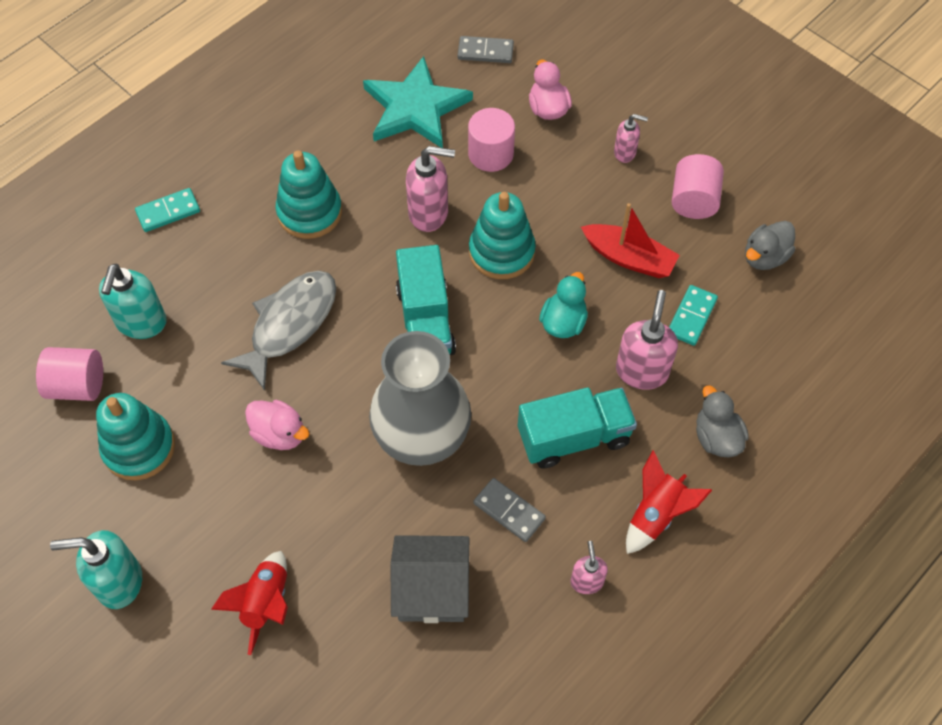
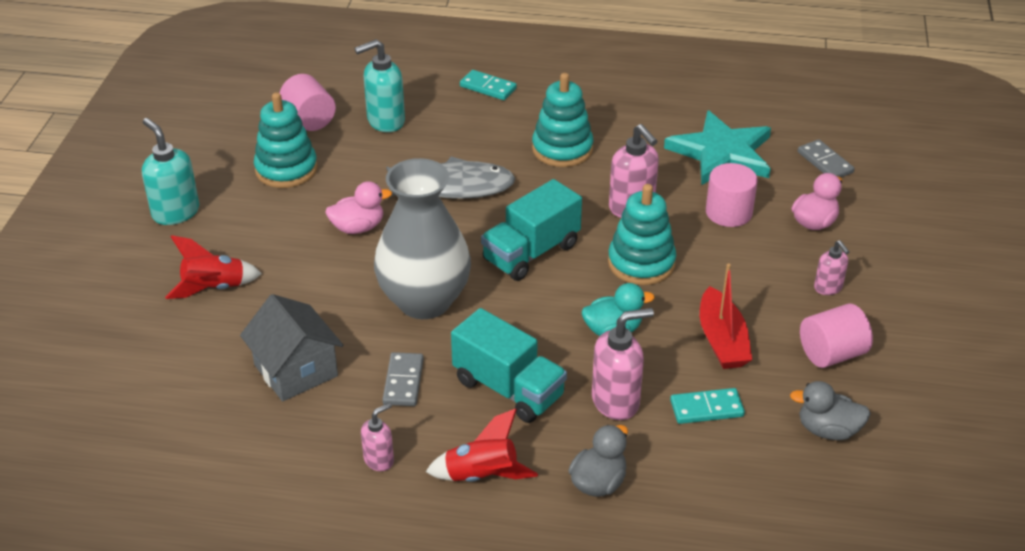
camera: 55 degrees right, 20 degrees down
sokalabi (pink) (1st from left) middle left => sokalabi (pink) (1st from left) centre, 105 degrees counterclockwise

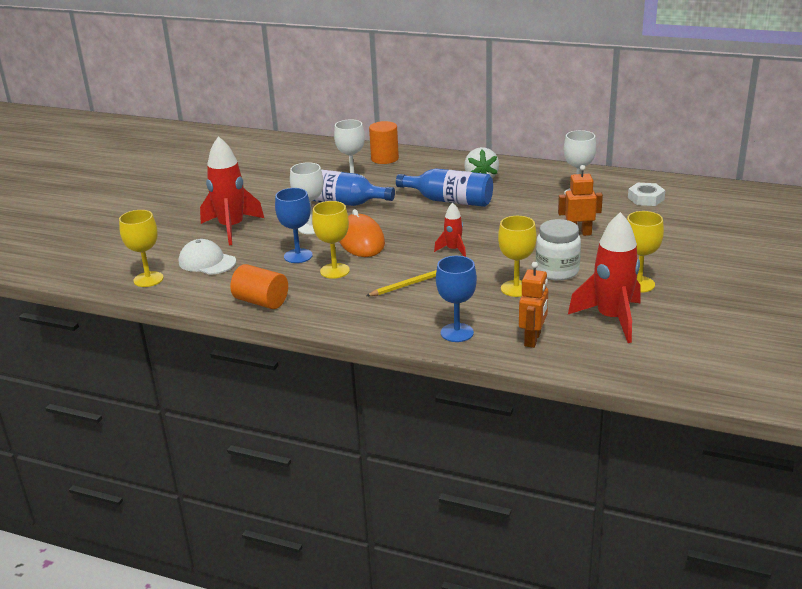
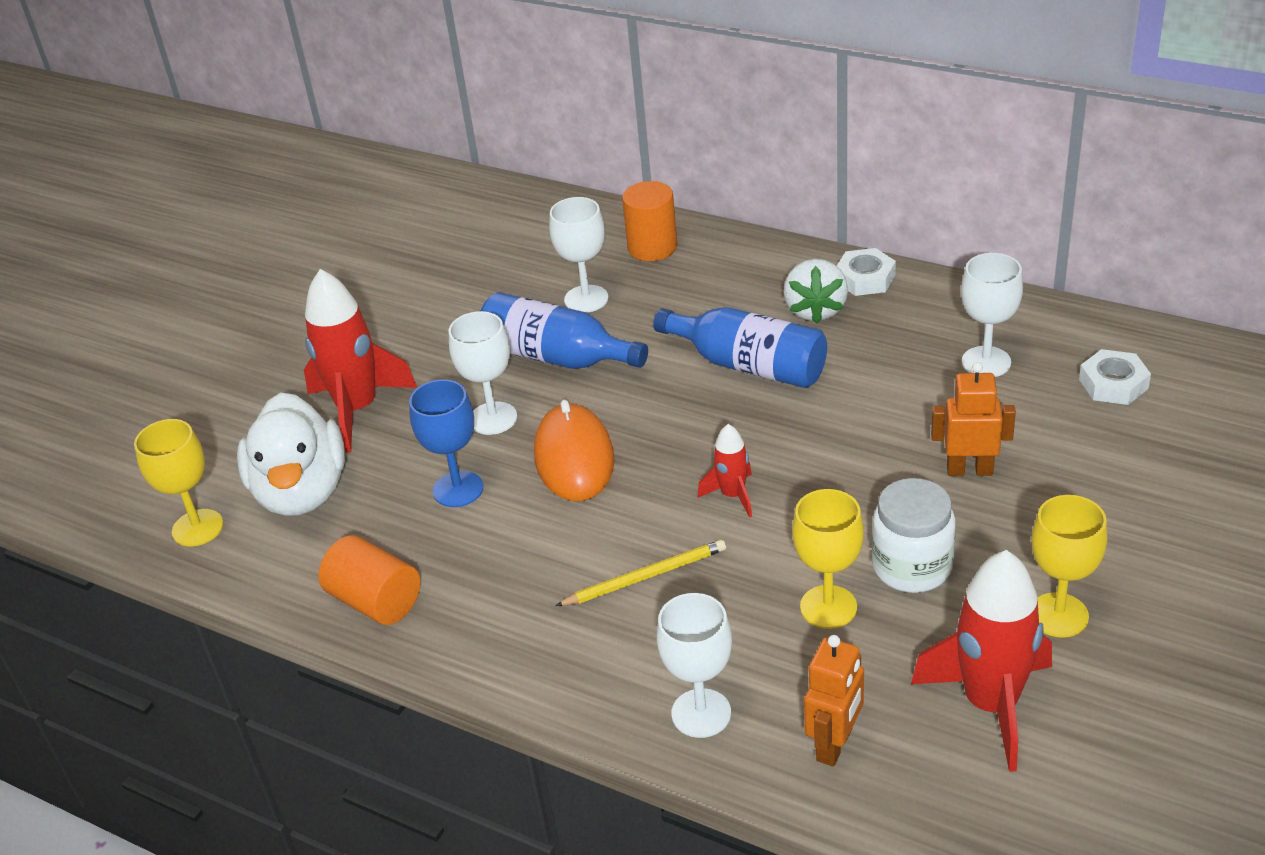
camera: 10 degrees right, 10 degrees up
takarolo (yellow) (2nd from left) centre => nothing
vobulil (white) middle left => sokalabi (white) middle left
takarolo (blue) (2nd from left) centre => takarolo (white) (3rd from left) bottom centre
nothing => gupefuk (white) (1st from left) top right

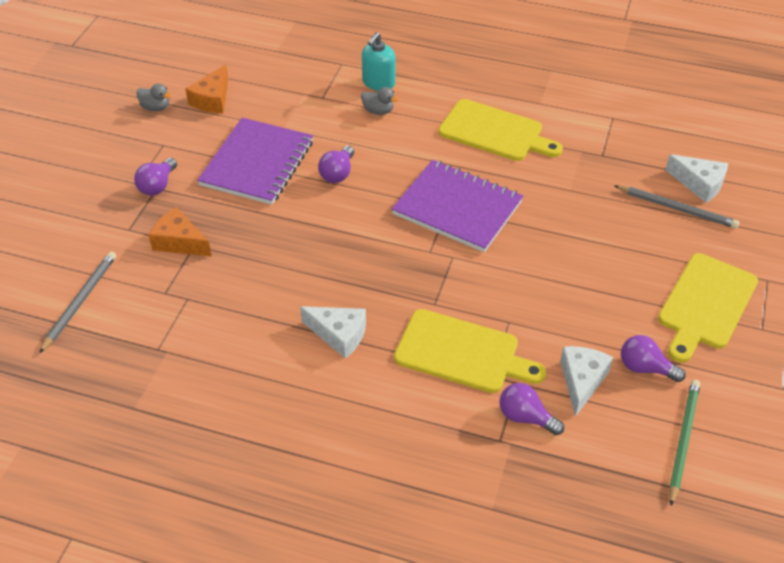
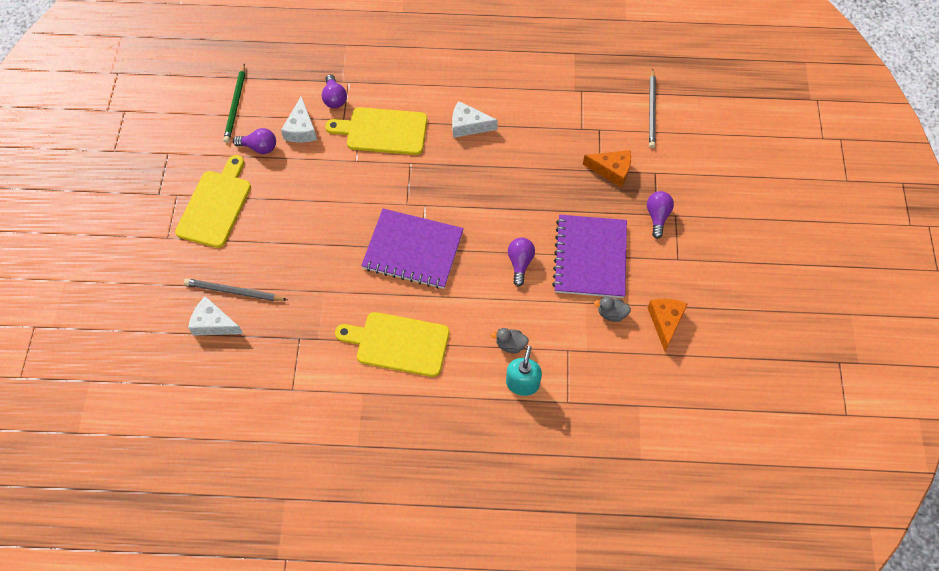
camera: 165 degrees right, 15 degrees up
sokalabi (grey) (1st from left in the first image) top left => sokalabi (grey) (2nd from left) centre, moved
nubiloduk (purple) (3rd from left in the first image) bottom right => nubiloduk (purple) (2nd from left) top centre, 60 degrees clockwise

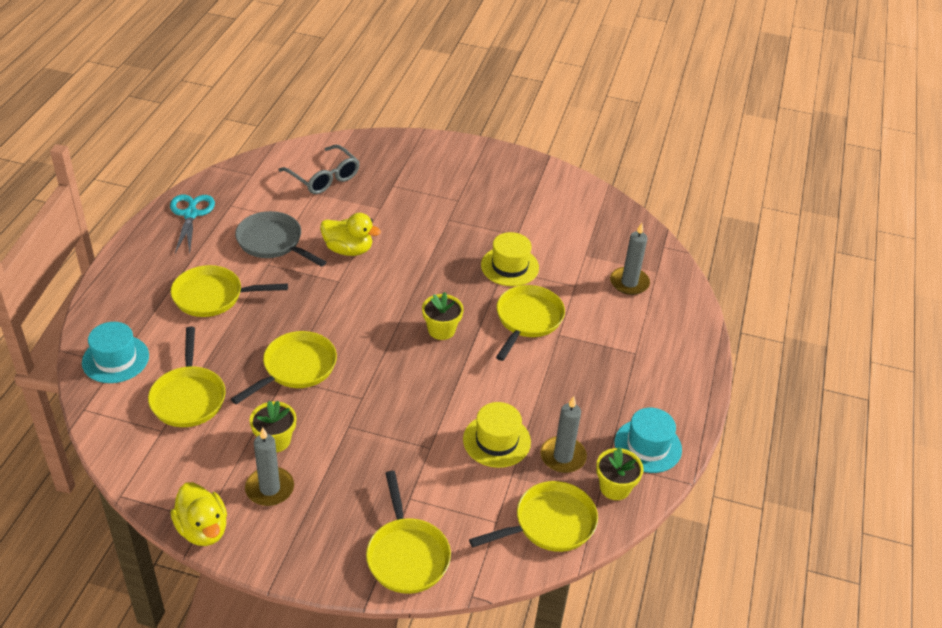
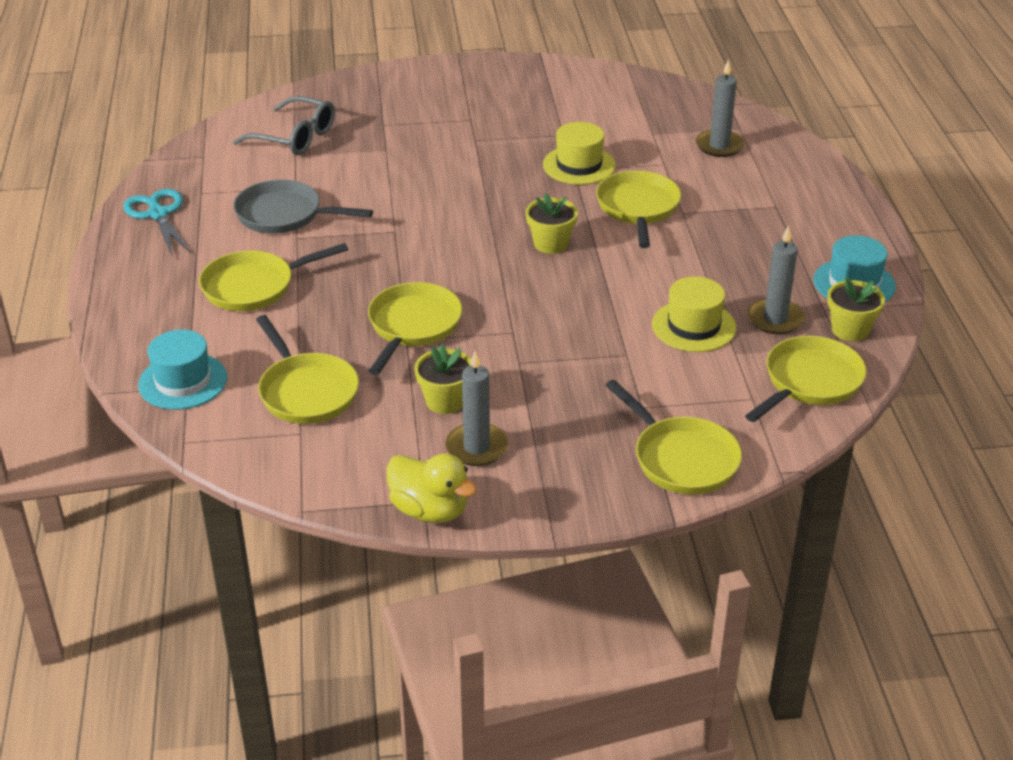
camera: 20 degrees left, 5 degrees down
sokalabi (yellow) (2nd from left) centre => nothing

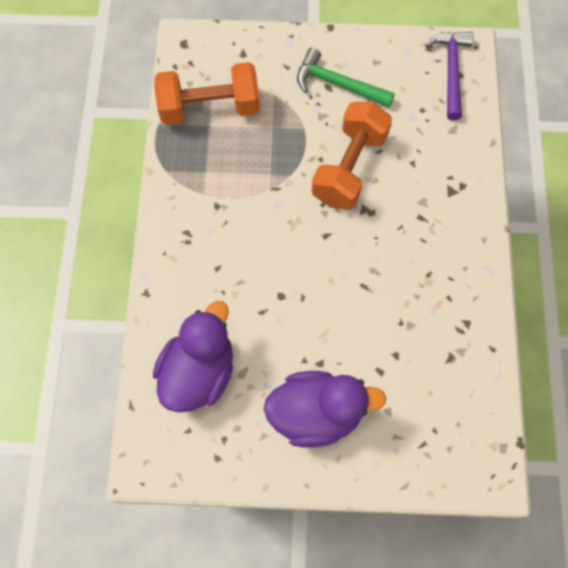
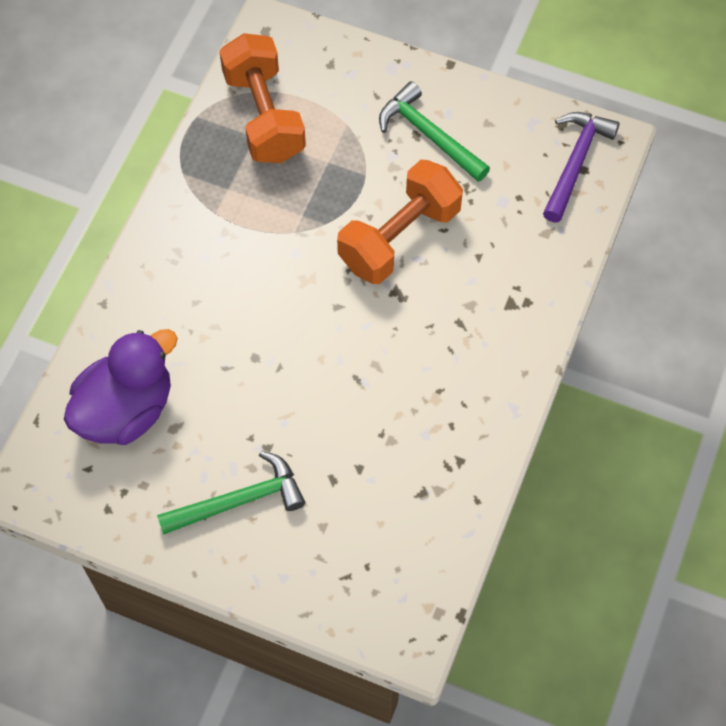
camera: 20 degrees right, 5 degrees down
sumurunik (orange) (1st from left) top centre, 60 degrees clockwise
sokalabi (purple) (2nd from left) bottom centre => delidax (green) (1st from left) bottom left

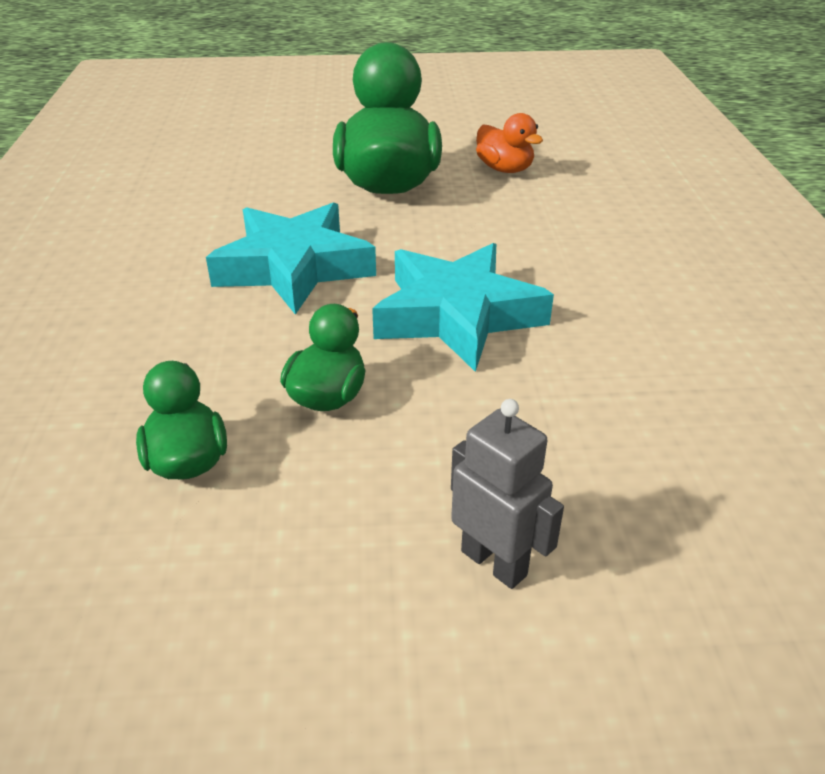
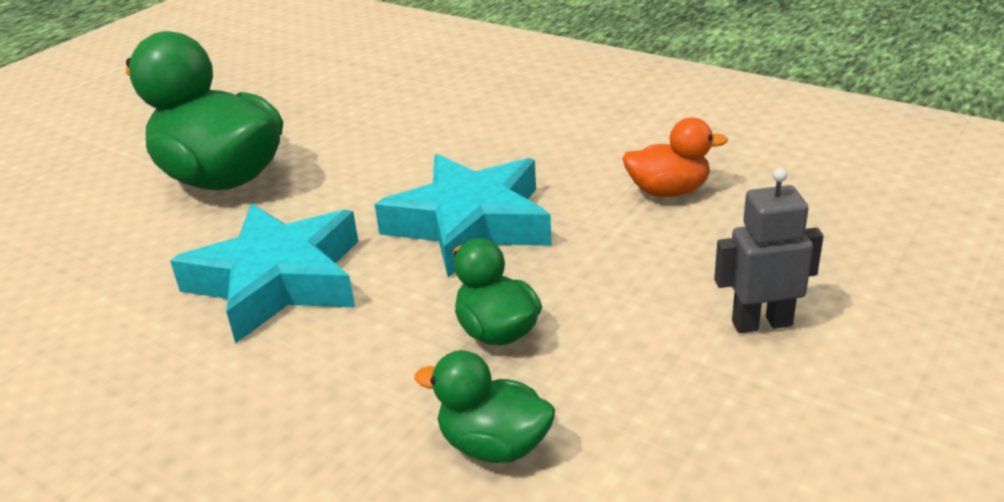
camera: 50 degrees left, 5 degrees down
sokalabi (orange) top centre => sokalabi (orange) top right, moved

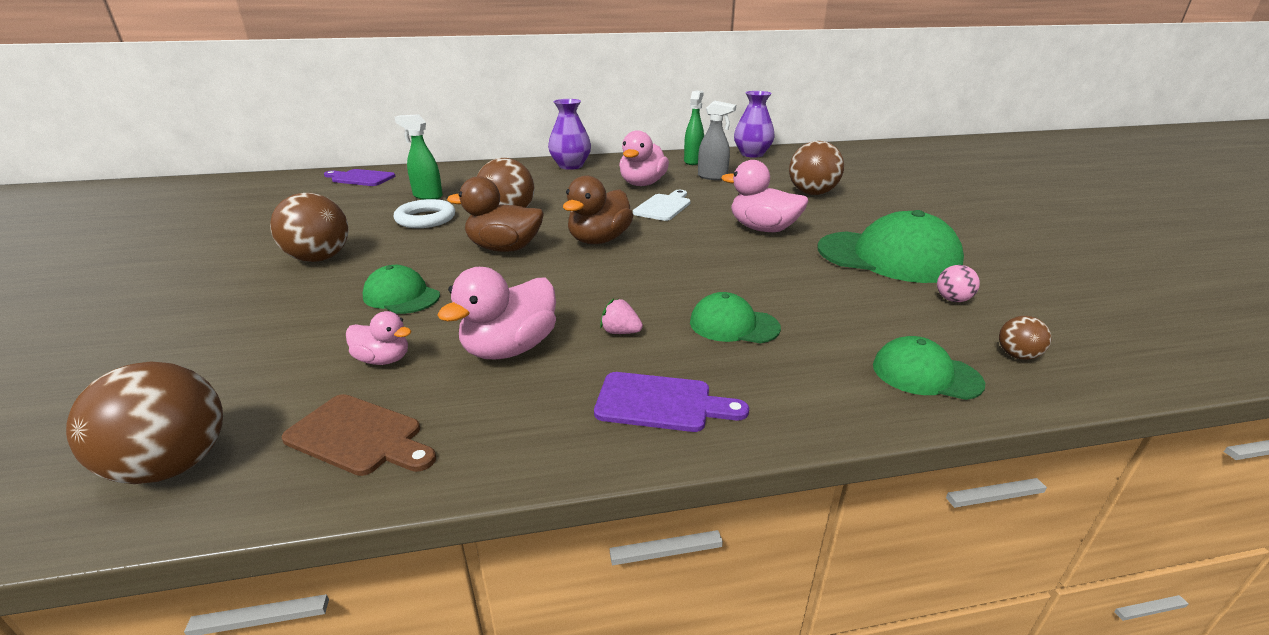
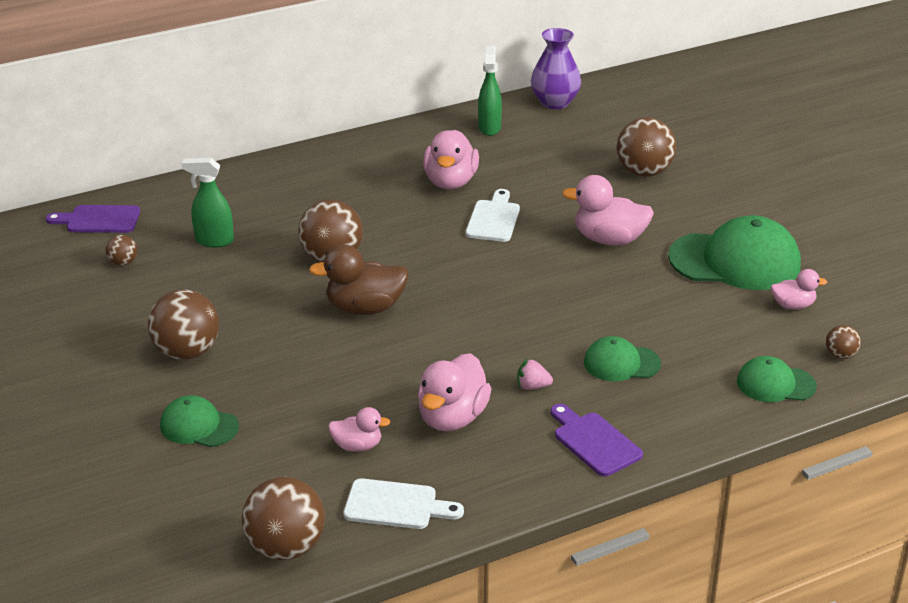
camera: 15 degrees left, 5 degrees up
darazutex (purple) (1st from left) top centre => nothing
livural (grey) top centre => nothing
sokalabi (brown) (2nd from left) top centre => nothing
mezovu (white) centre => nothing
vobulil (green) (1st from left) middle left => vobulil (green) (1st from left) bottom left, moved
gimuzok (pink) middle right => sokalabi (pink) (5th from left) middle right
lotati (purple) (2nd from left) centre => lotati (purple) (2nd from left) bottom centre, 120 degrees counterclockwise
lotati (brown) bottom left => lotati (white) (1st from left) bottom centre
nothing => gimuzok (brown) (1st from left) middle left

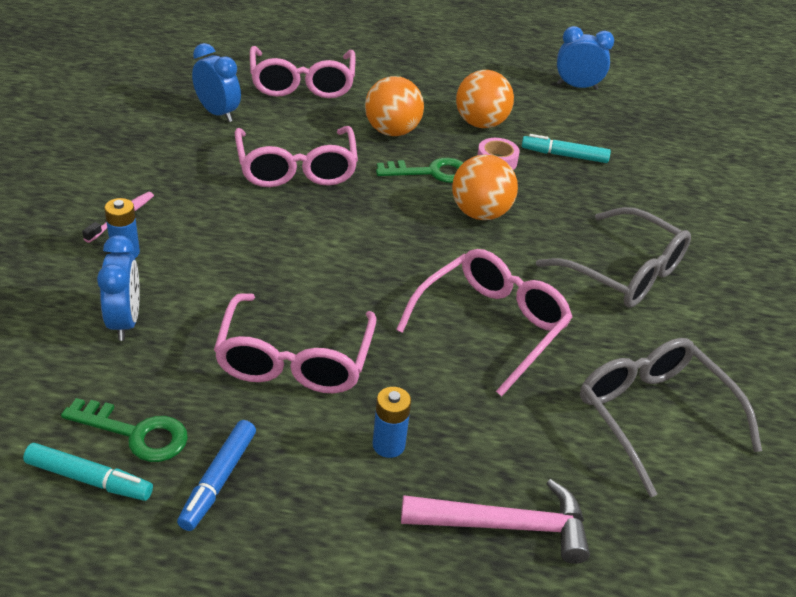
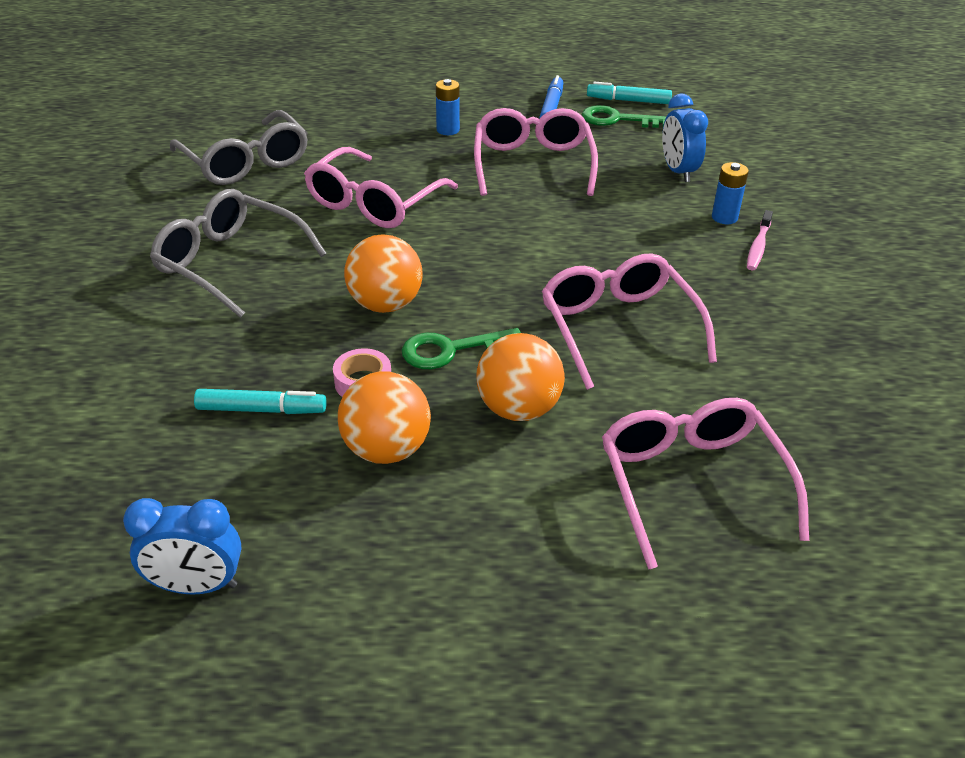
camera: 175 degrees right, 0 degrees up
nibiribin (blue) (2nd from left) top left => nothing
delidax (pink) bottom centre => nothing

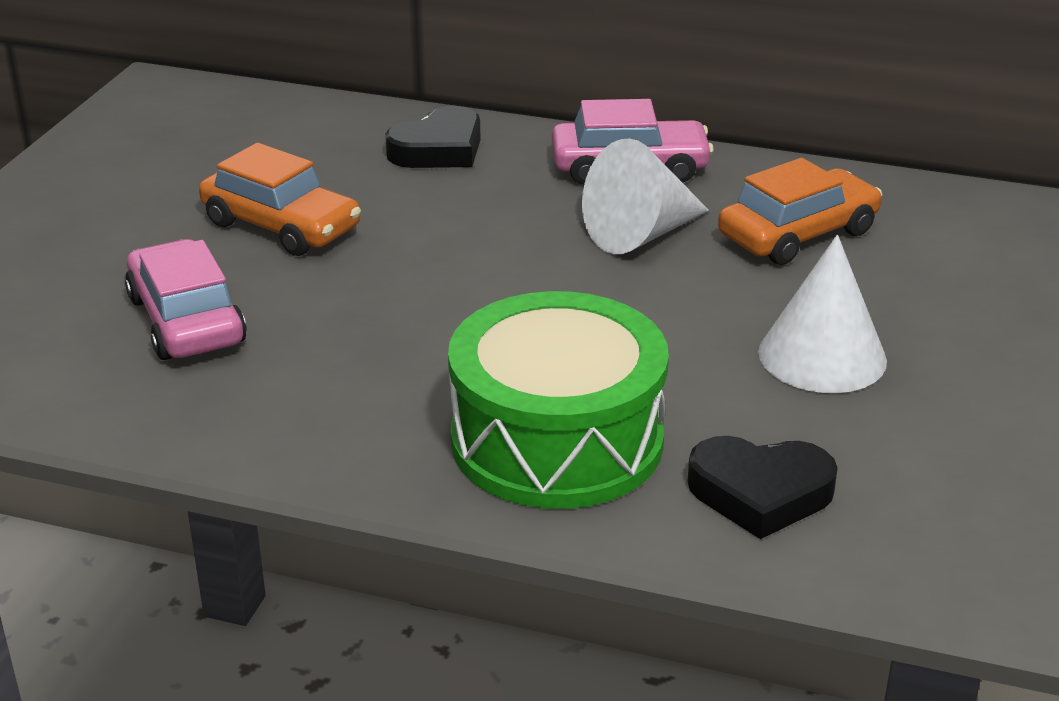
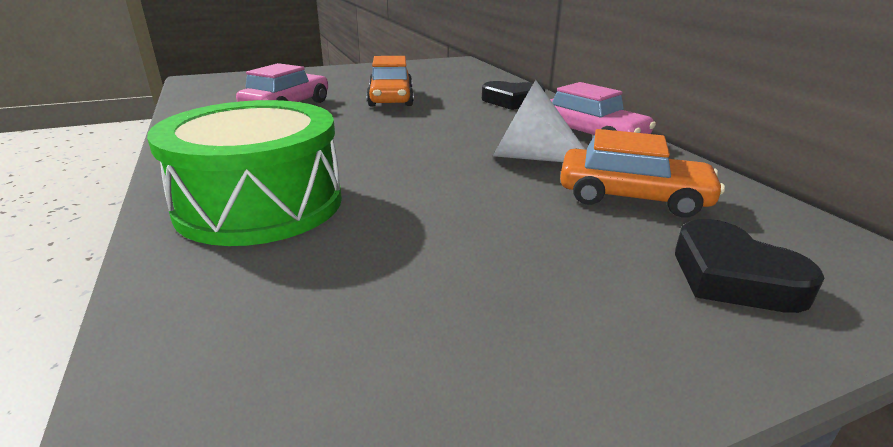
camera: 50 degrees right, 5 degrees down
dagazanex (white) (2nd from left) middle right => nothing
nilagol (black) (2nd from left) bottom right => nilagol (black) (2nd from left) middle right, moved

